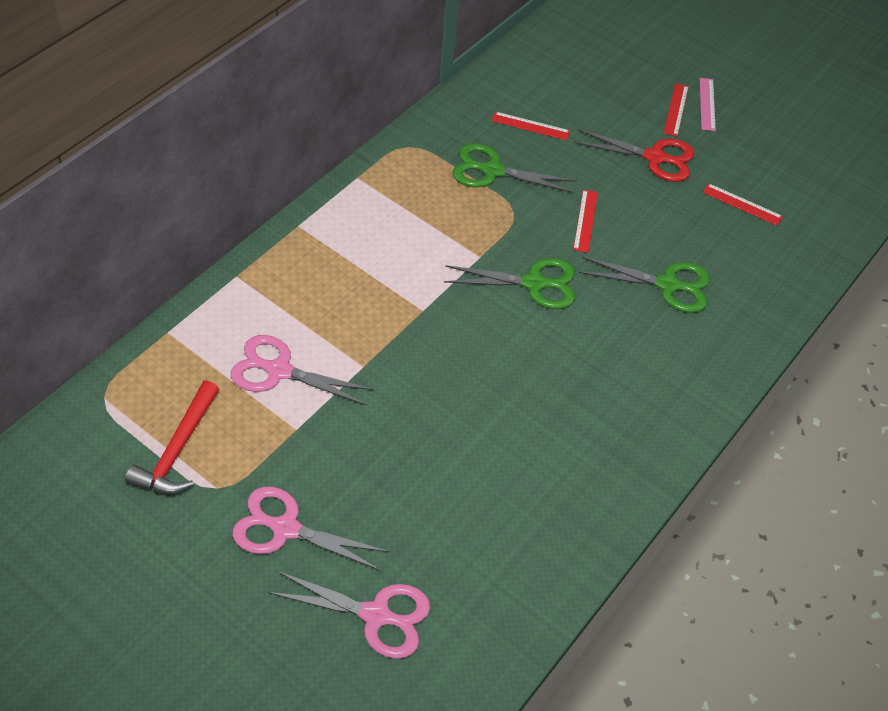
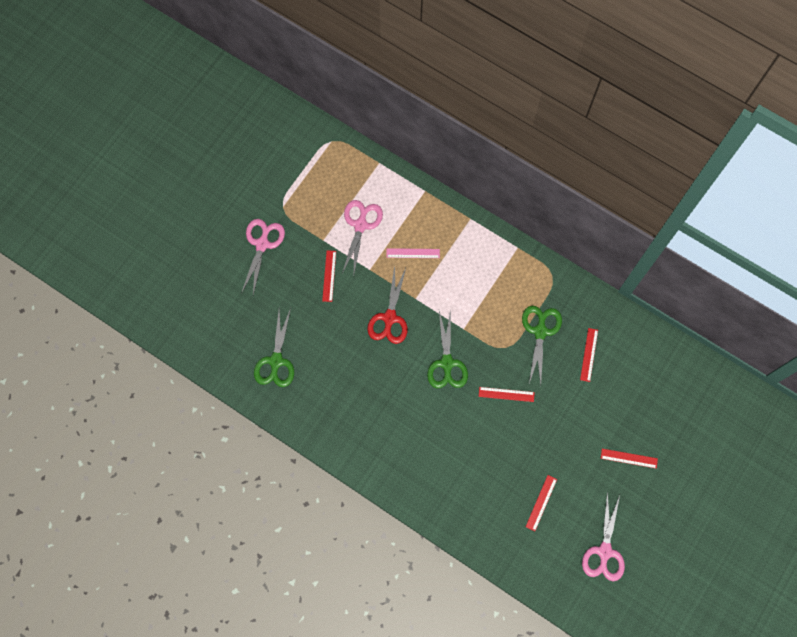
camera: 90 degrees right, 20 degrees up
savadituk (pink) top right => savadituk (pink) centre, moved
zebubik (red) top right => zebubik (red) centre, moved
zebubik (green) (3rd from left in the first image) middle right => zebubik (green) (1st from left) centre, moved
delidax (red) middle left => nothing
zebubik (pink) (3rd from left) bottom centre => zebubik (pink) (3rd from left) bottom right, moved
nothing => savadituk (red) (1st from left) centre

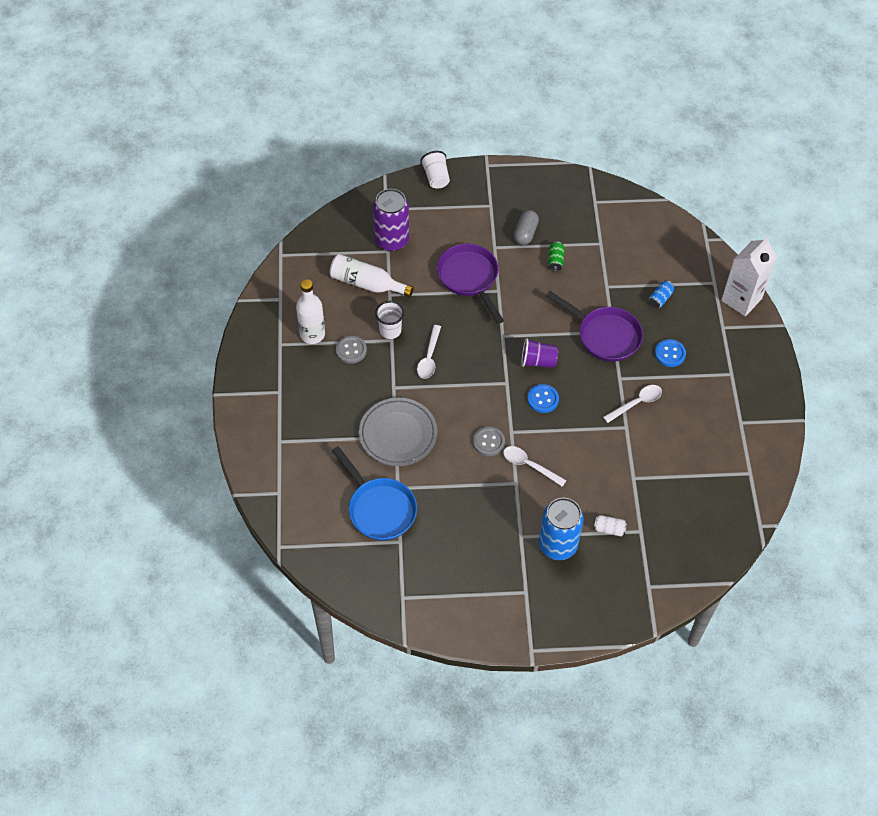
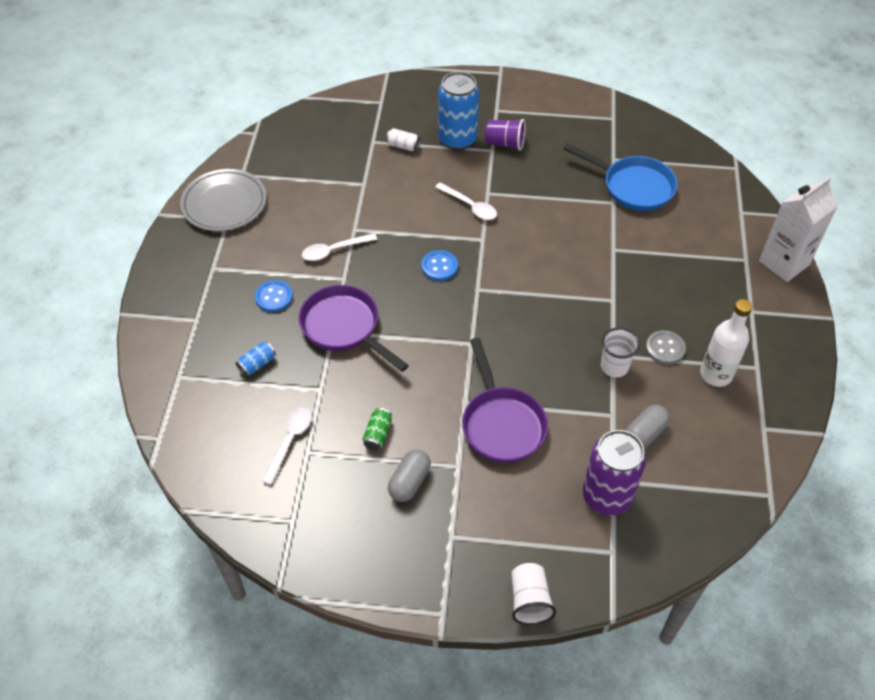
camera: 170 degrees left, 5 degrees down
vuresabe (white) middle right => vuresabe (white) top right, moved
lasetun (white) (2nd from left) centre => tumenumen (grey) (2nd from left) middle right
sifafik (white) (1st from left) centre => sifafik (white) (1st from left) middle left, moved
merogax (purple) centre => merogax (purple) top centre, moved
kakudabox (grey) centre => kakudabox (grey) top left, moved
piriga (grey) (2nd from left) centre => nothing
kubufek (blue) centre => kubufek (blue) top right, 150 degrees clockwise

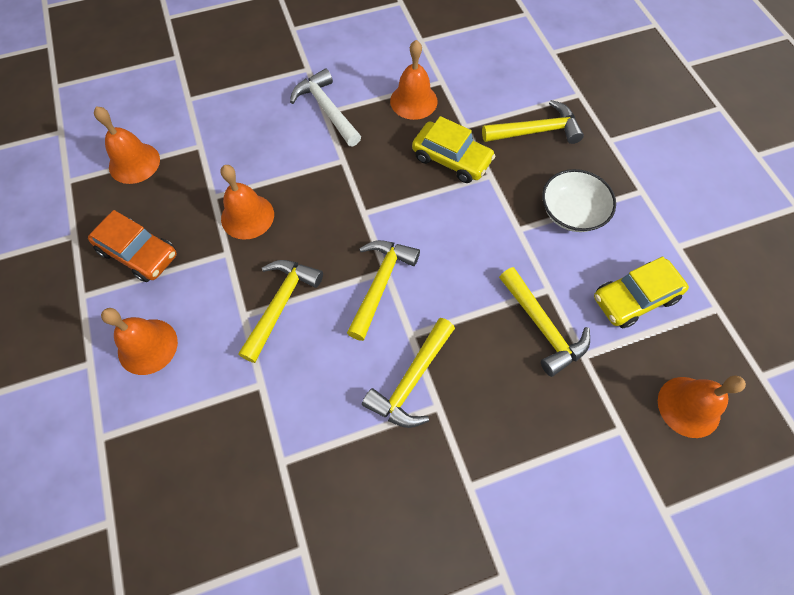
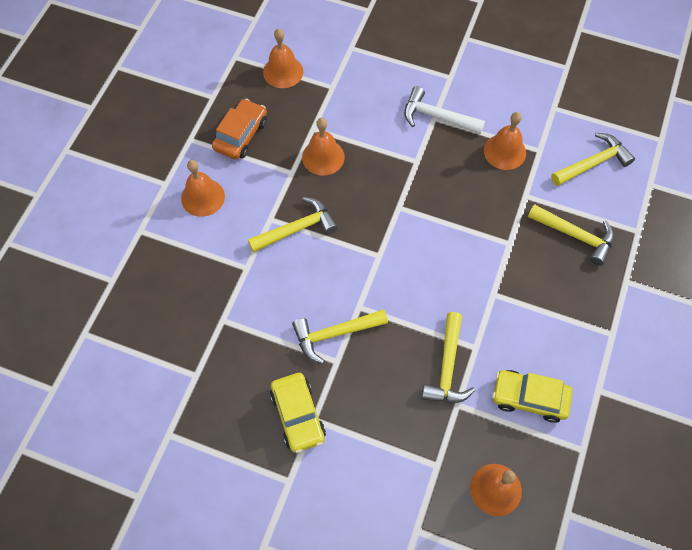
camera: 40 degrees right, 0 degrees up
delidax (white) top centre, 75 degrees counterclockwise
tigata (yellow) (1st from left) top centre => tigata (yellow) (1st from left) bottom centre, moved
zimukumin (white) middle right => nothing
tigata (orange) middle left => tigata (orange) top centre, 135 degrees counterclockwise
delidax (yellow) (2nd from left in the first image) centre => delidax (yellow) (5th from left) top right, moved

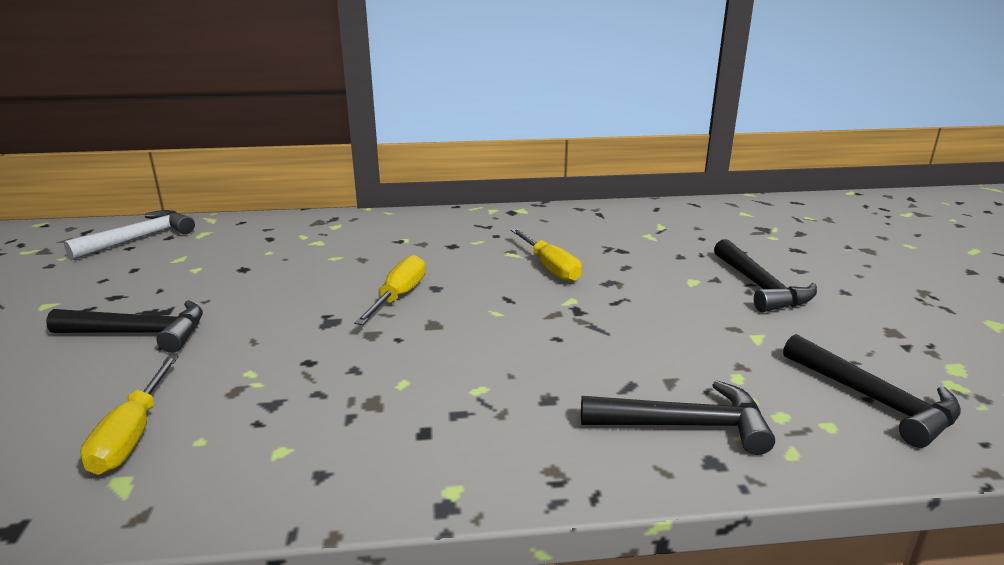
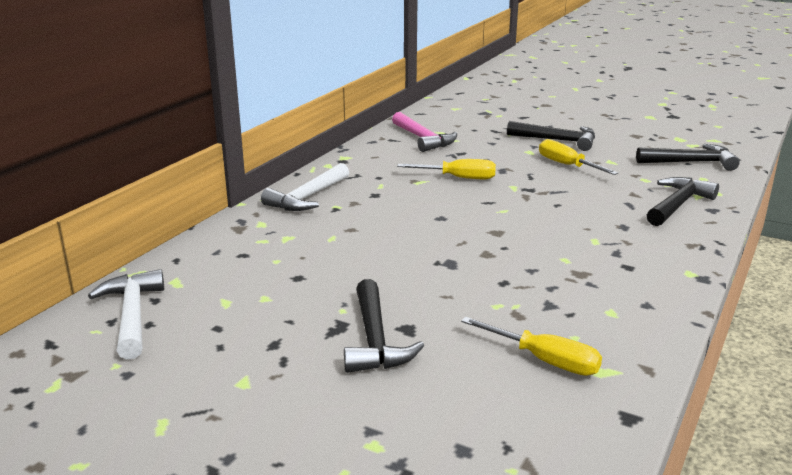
camera: 55 degrees left, 0 degrees up
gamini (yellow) (2nd from left in the first image) centre => gamini (yellow) (3rd from left) top right, moved
delidax (black) (1st from left) middle left => delidax (black) (1st from left) bottom centre, 135 degrees clockwise
nothing => delidax (pink) top centre
nothing => delidax (white) (2nd from left) centre

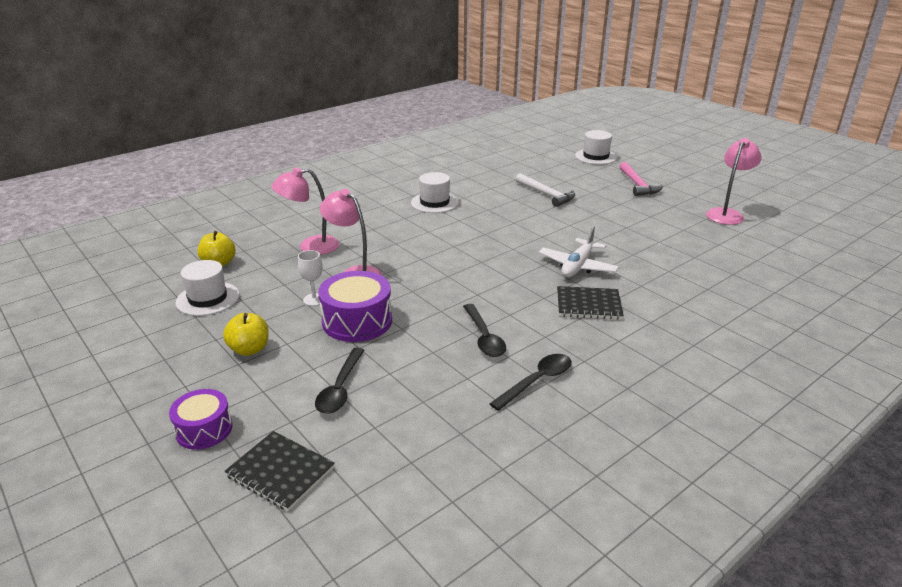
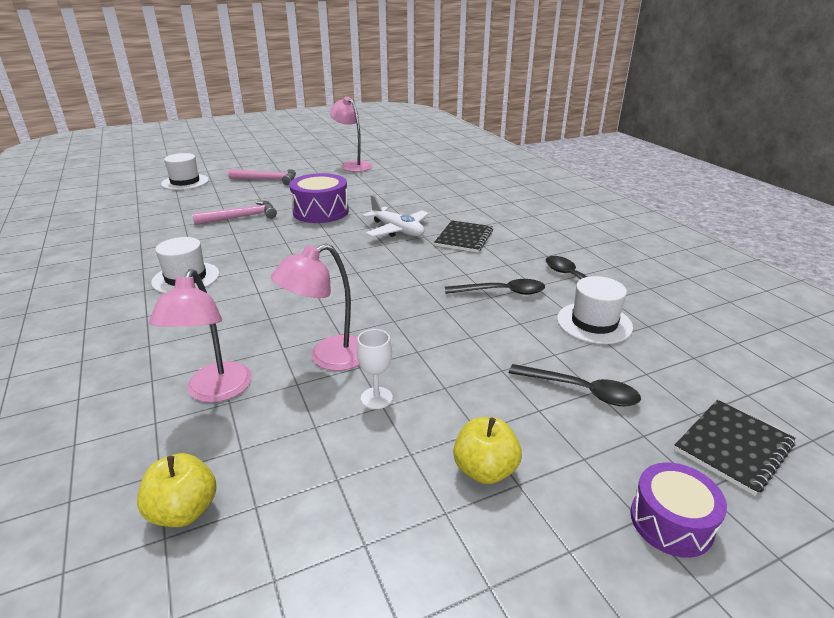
camera: 75 degrees left, 0 degrees up
delidax (white) top centre => delidax (pink) (1st from left) middle left
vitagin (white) (1st from left in the first image) middle left => vitagin (white) (3rd from left) middle right, moved
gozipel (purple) (2nd from left in the first image) centre => gozipel (purple) (1st from left) top centre, moved

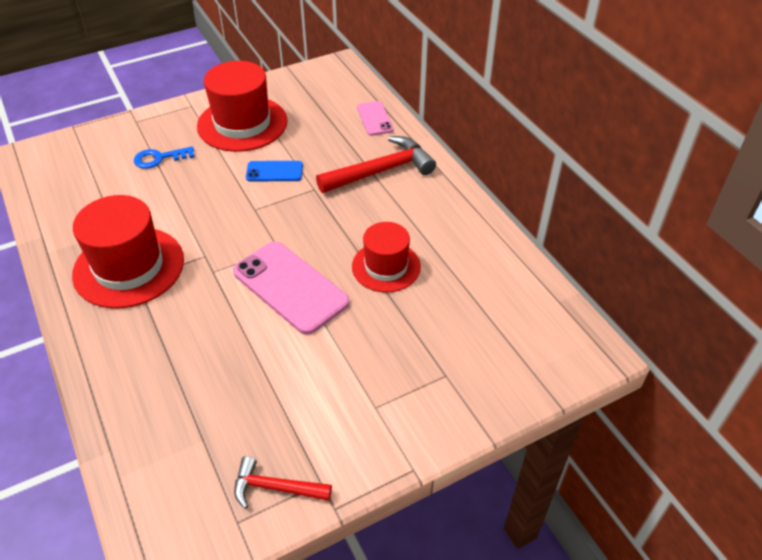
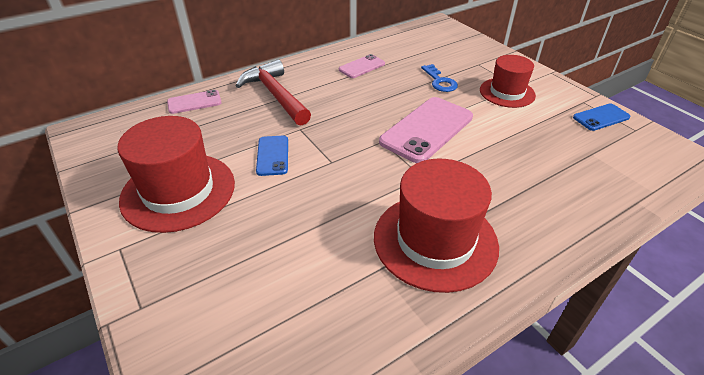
camera: 95 degrees left, 5 degrees down
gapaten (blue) top left => gapaten (blue) top centre, moved
vitagin (red) (3rd from left) centre => vitagin (red) (3rd from left) top right, moved
delidax (red) (1st from left) bottom centre => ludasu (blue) (2nd from left) top right
nothing => ludasu (pink) (2nd from left) top centre

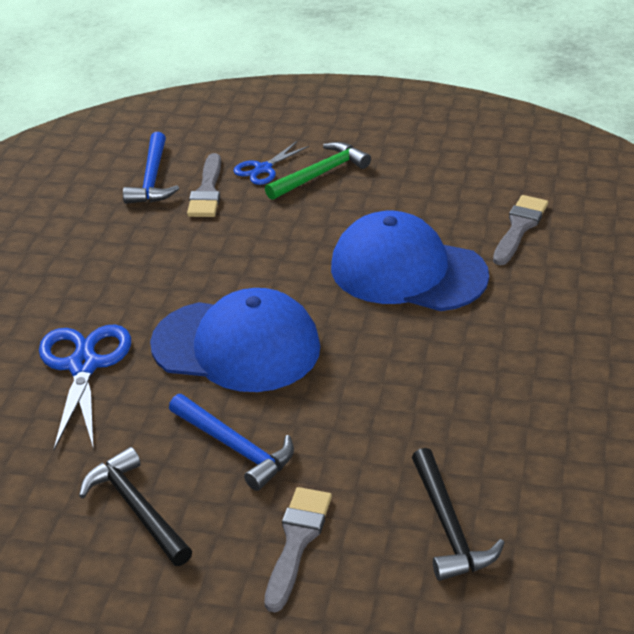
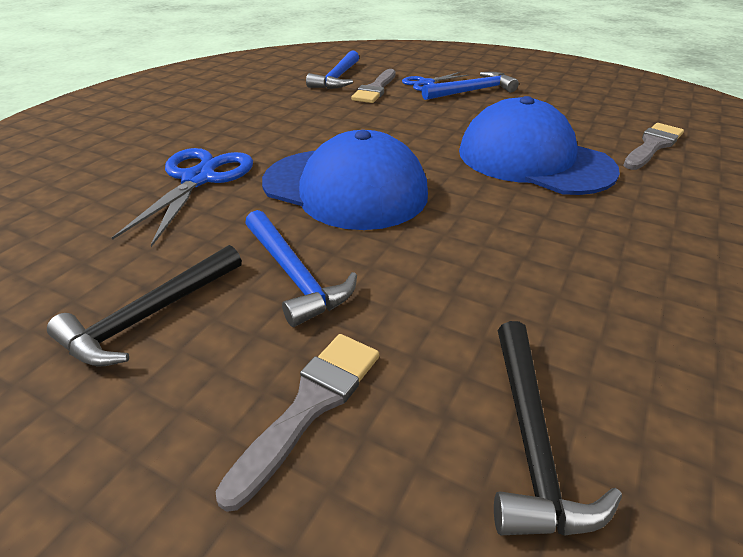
camera: 15 degrees right, 0 degrees up
delidax (green) top centre => delidax (blue) (3rd from left) top centre
delidax (black) (1st from left) bottom left => delidax (black) (1st from left) middle left, 120 degrees counterclockwise

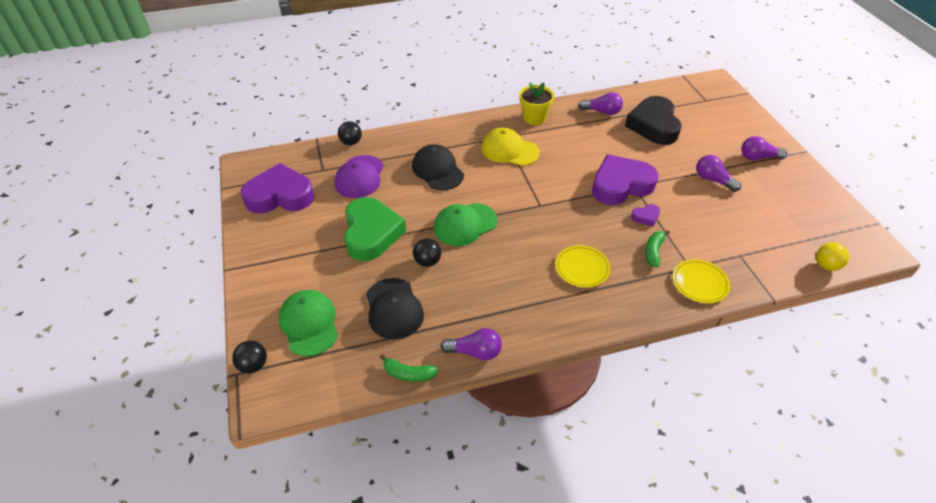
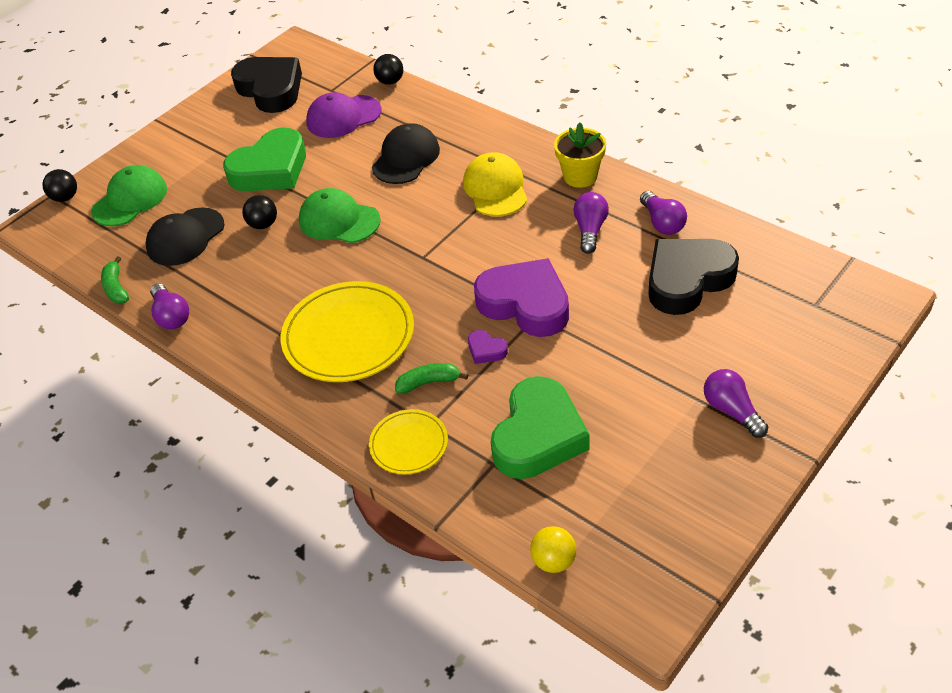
camera: 60 degrees right, 0 degrees up
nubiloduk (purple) (3rd from left in the first image) middle right => nubiloduk (purple) (2nd from left) top centre, moved
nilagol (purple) (1st from left) middle left => nilagol (black) (1st from left) top left
kakudabox (yellow) (1st from left) centre, x1.84
nothing => nilagol (green) (2nd from left) centre

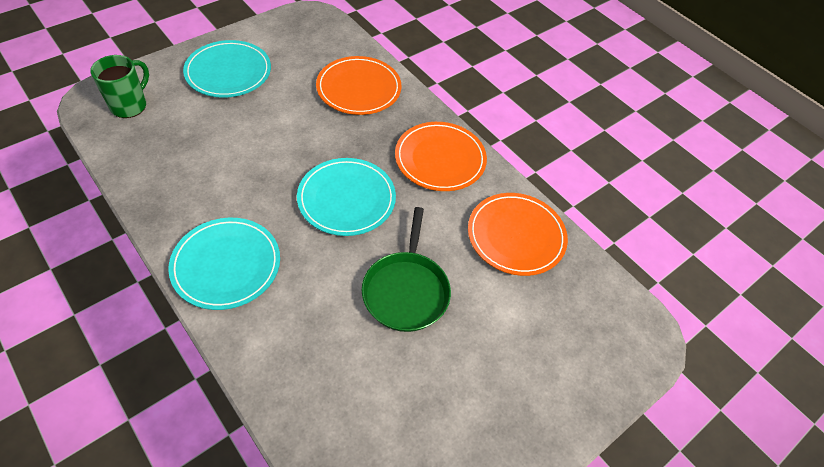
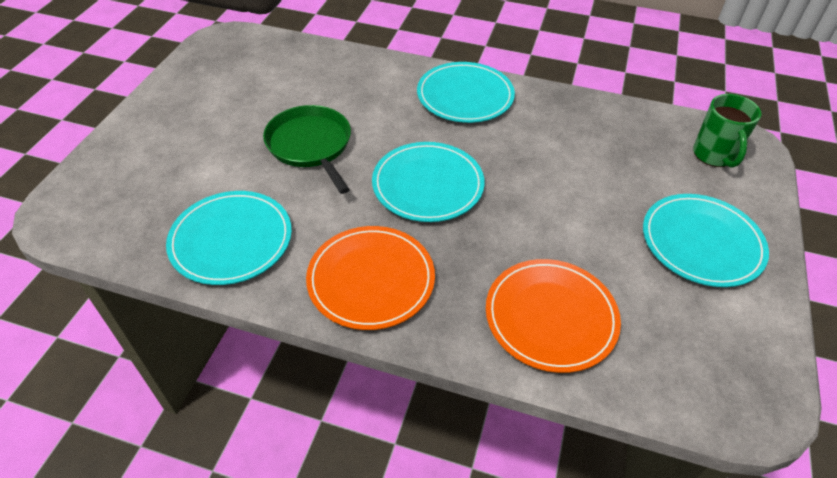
camera: 150 degrees right, 5 degrees down
kakudabox (orange) (3rd from left) centre => kakudabox (turquoise) (1st from left) middle left

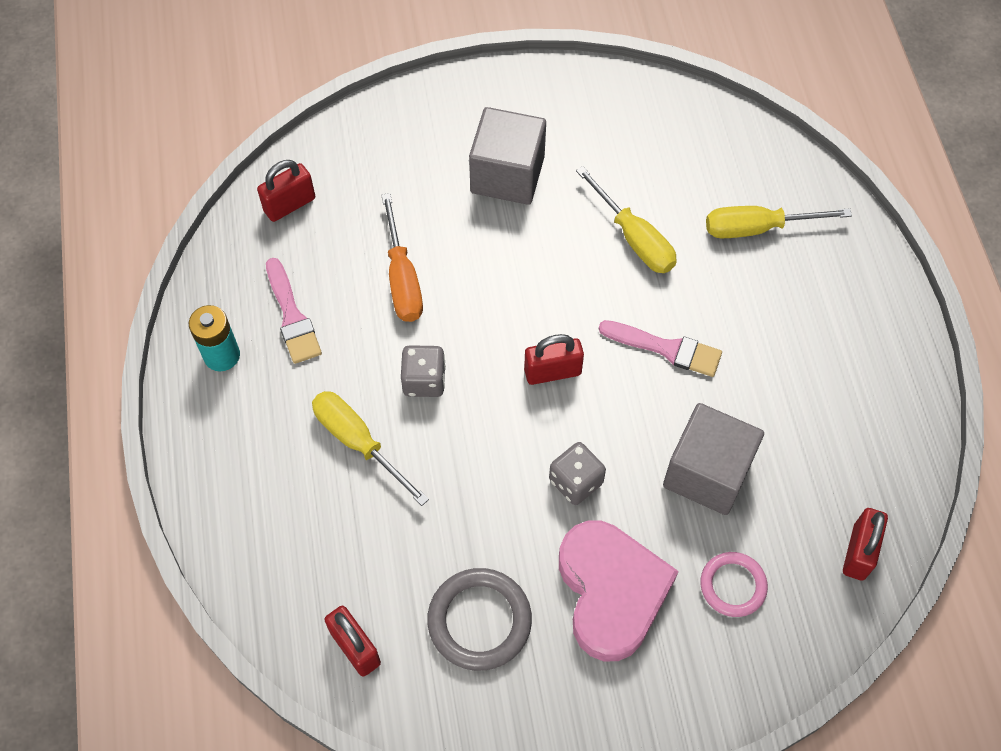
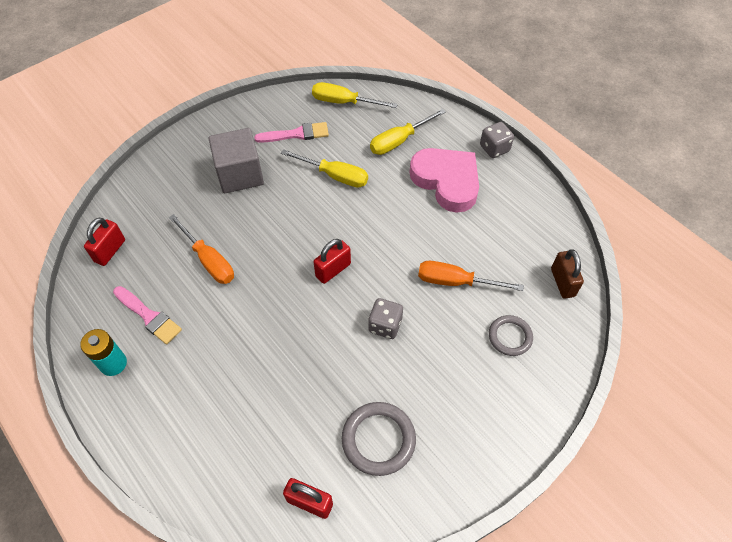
camera: 30 degrees left, 5 degrees down
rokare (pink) (2nd from left) centre => rokare (pink) (2nd from left) top centre, moved
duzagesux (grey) (1st from left in the first image) centre => duzagesux (grey) (2nd from left) top right, moved
gamini (yellow) (1st from left in the first image) centre => gamini (yellow) (2nd from left) top centre, moved
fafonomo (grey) (2nd from left) middle right => gamini (orange) (2nd from left) centre
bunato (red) (4th from left) bottom right => bunato (brown) middle right
nilagol (pink) bottom centre => nilagol (pink) top centre, moved
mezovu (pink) bottom right => mezovu (grey) (2nd from left) middle right

